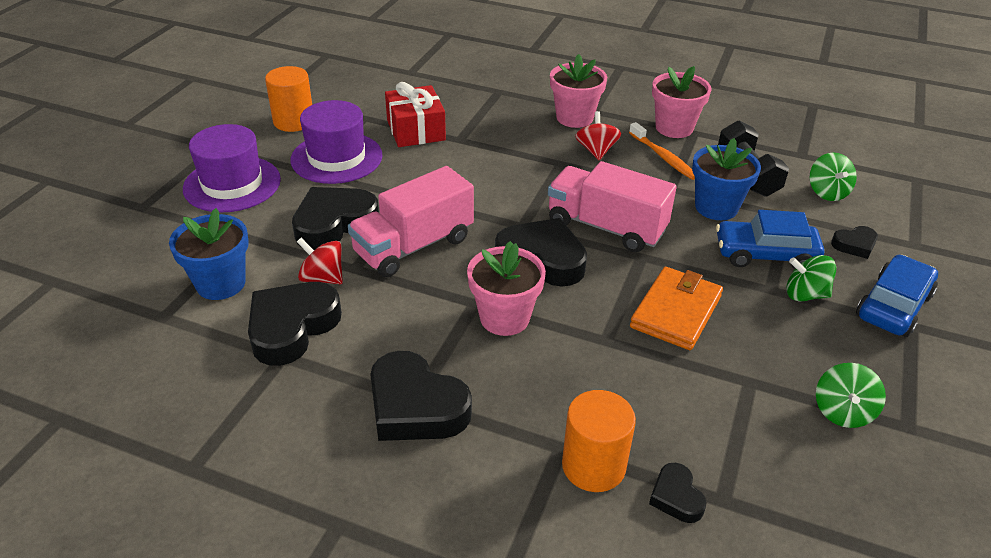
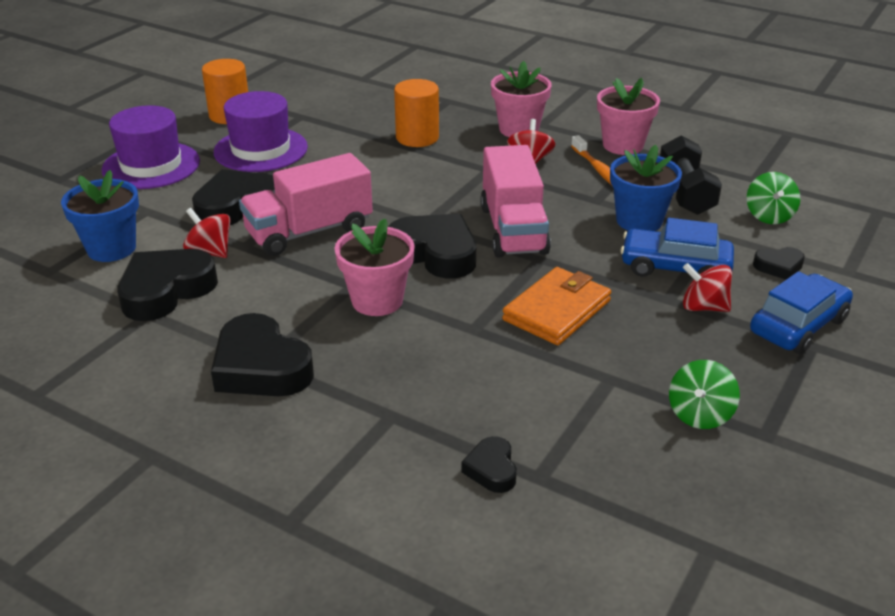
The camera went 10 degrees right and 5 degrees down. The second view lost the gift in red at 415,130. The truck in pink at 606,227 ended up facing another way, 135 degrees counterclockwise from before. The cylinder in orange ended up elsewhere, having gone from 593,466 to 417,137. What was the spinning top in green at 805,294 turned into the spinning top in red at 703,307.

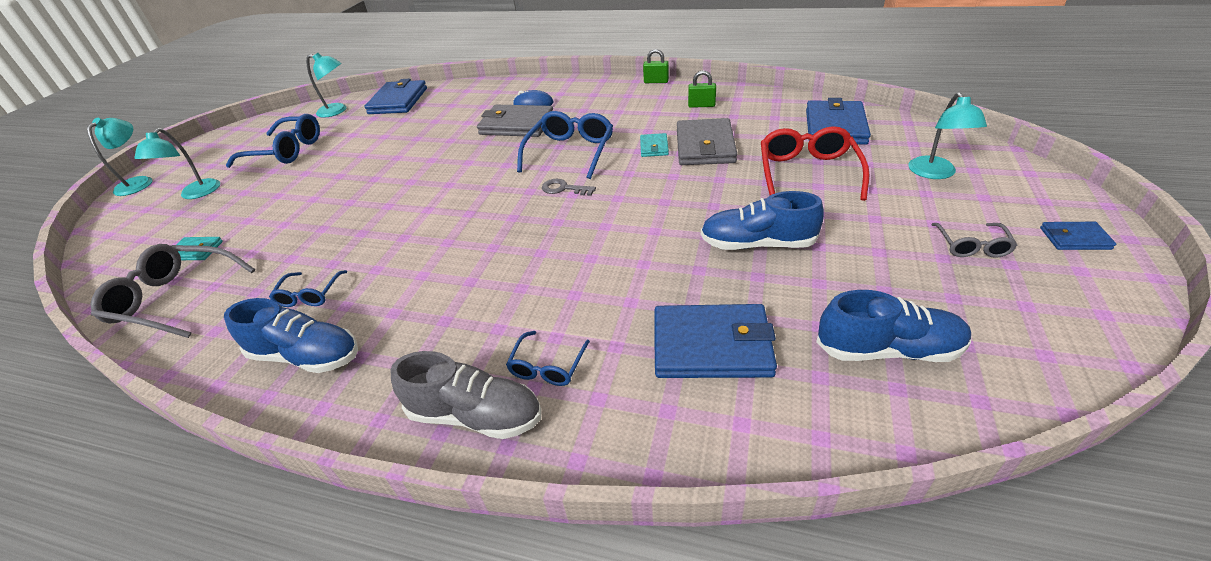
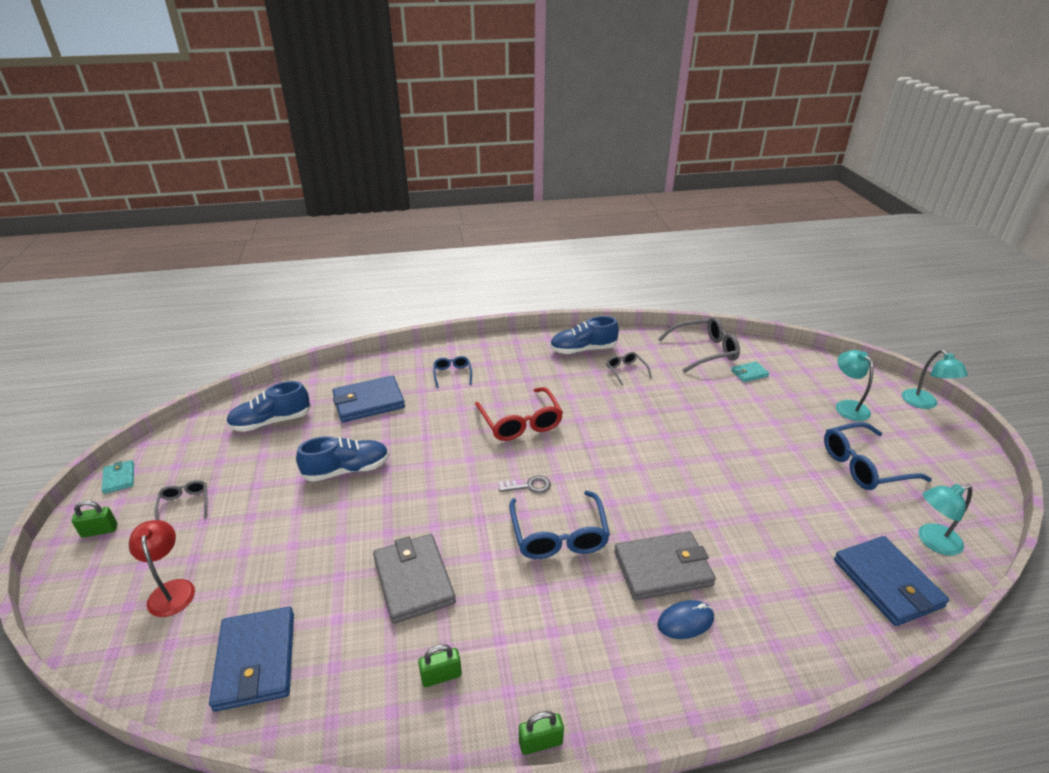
The camera went 150 degrees right and 5 degrees down. What was the glasses in blue at 310,295 turned into the glasses in grey at 626,371. The second view lost the shoe in grey at 475,415. The wallet in turquoise ended up elsewhere, having gone from 654,147 to 119,478. The glasses in red ended up elsewhere, having gone from 807,173 to 520,422. What was the lamp in turquoise at 935,173 turned into the lamp in red at 171,590. Where the wallet in blue stood at 1074,238, the padlock in green came to stand at 99,531.

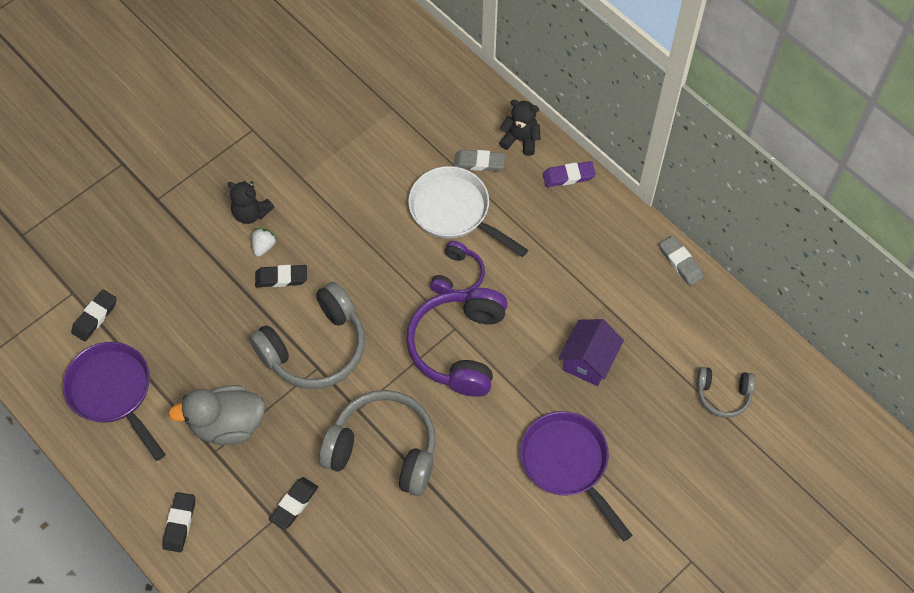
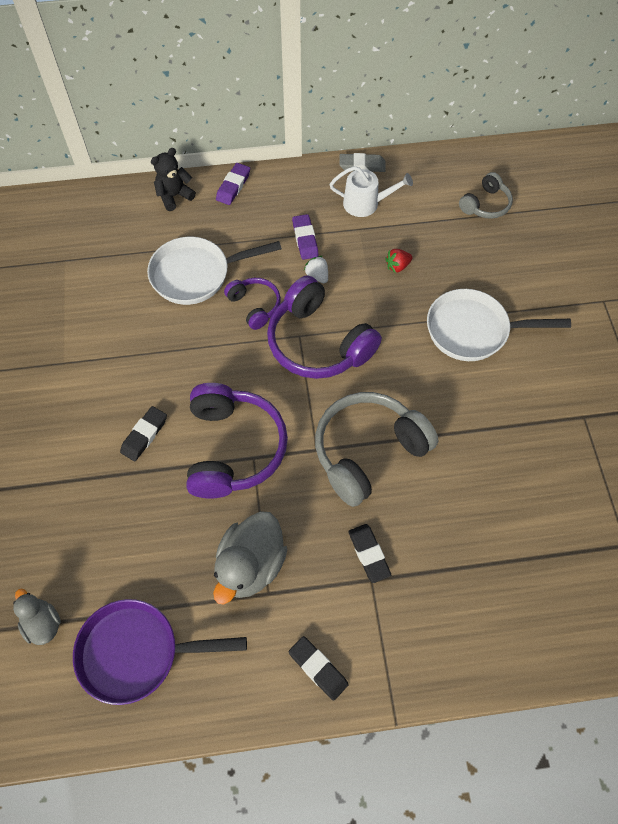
The camera went 55 degrees left and 0 degrees up. Where the eraser in black stood at 95,317, the duck in grey came to stand at 43,623. The second view lost the teddy bear in black at 251,213. What was the headphones in grey at 315,348 turned into the headphones in purple at 233,448. The strawberry in white ended up elsewhere, having gone from 264,246 to 317,276. The second view lost the eraser in grey at 479,162. What was the pan in purple at 567,464 turned into the pan in white at 473,330. Where the house in purple stood at 588,361, the strawberry in red came to stand at 397,266. The second view gained the eraser in purple at 305,239. The second view gained the watering can in white at 365,203.

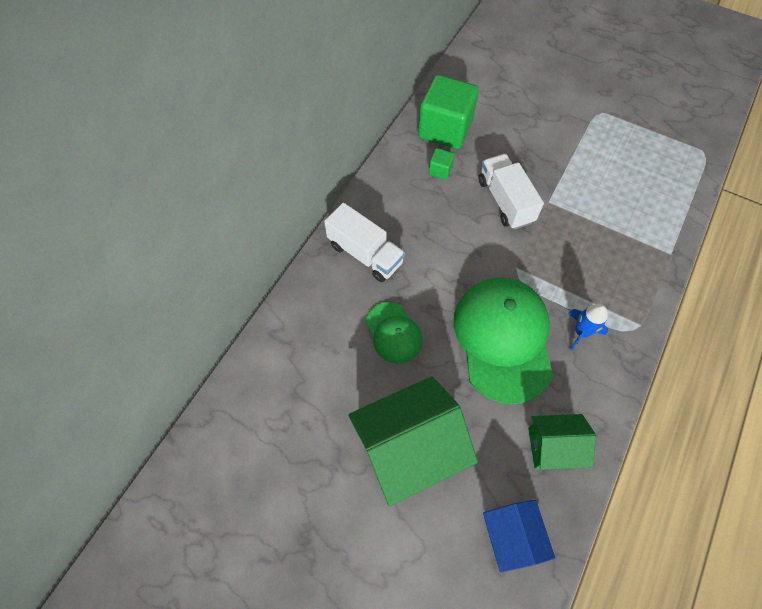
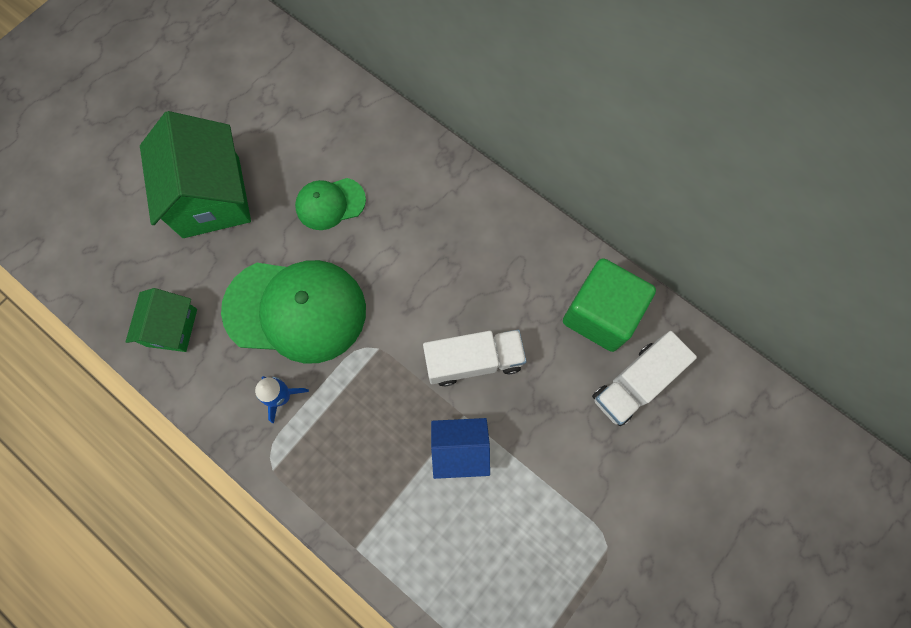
The camera went 100 degrees right and 10 degrees up. The truck in white ended up elsewhere, having gone from 365,254 to 634,383. The second view lost the cube in green at 440,170. The house in blue ended up elsewhere, having gone from 511,536 to 460,449.

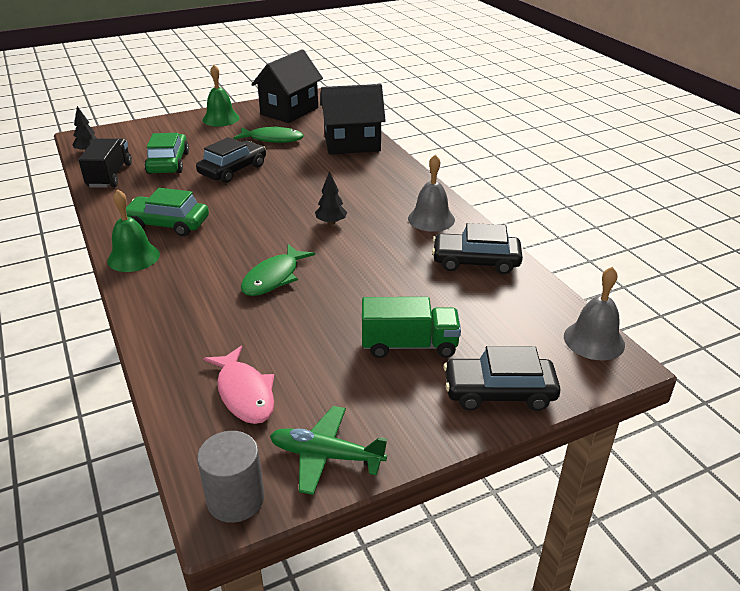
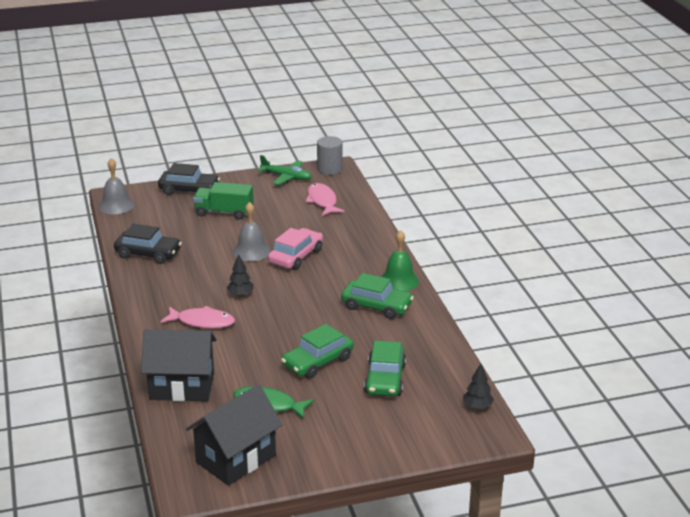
The camera went 170 degrees left and 5 degrees down. The second view lost the truck in black at 110,175. What was the car in black at 233,170 turned into the car in green at 317,362. The second view lost the bell in green at 221,119. Where the fish in green stood at 274,277, the car in pink came to stand at 296,256. The bell in grey ended up elsewhere, having gone from 431,219 to 251,251. The second view gained the fish in pink at 202,322.

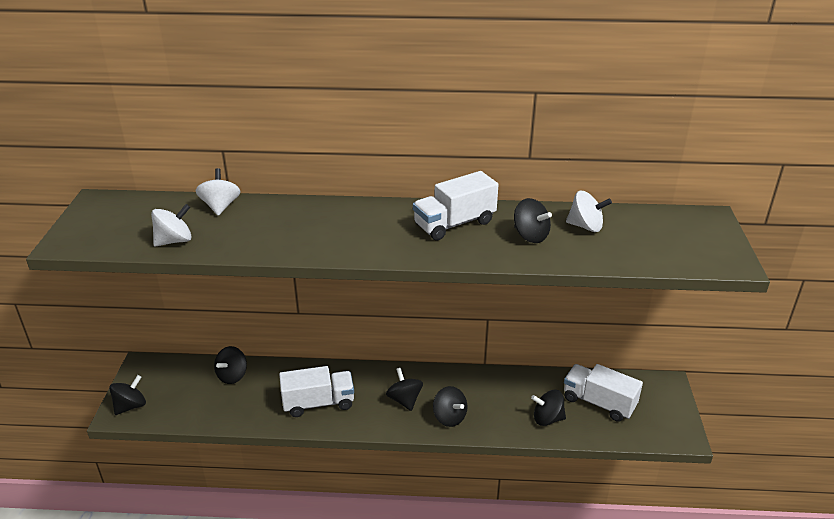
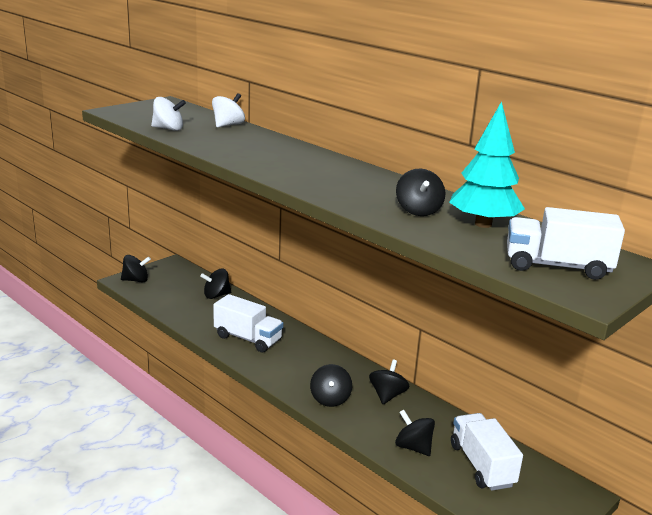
The camera went 40 degrees right and 10 degrees down. The spinning top in black ended up elsewhere, having gone from 404,400 to 387,395. The truck in white ended up elsewhere, having gone from 454,224 to 557,266. Where the spinning top in white stood at 585,226, the tree in turquoise came to stand at 483,224.

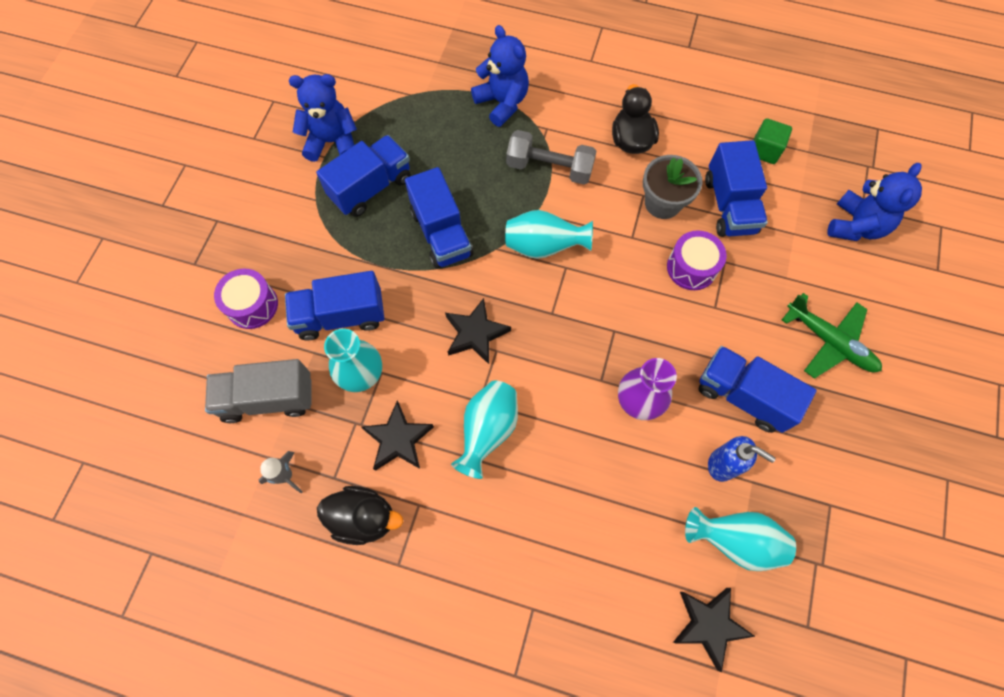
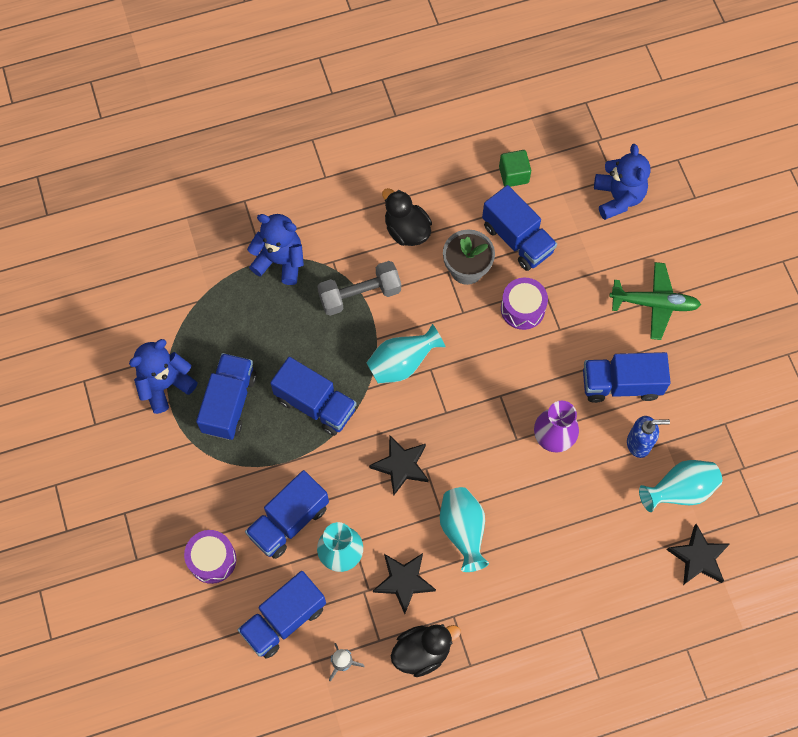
The camera went 35 degrees left and 0 degrees up. What was the truck in grey at 268,398 turned into the truck in blue at 284,619.

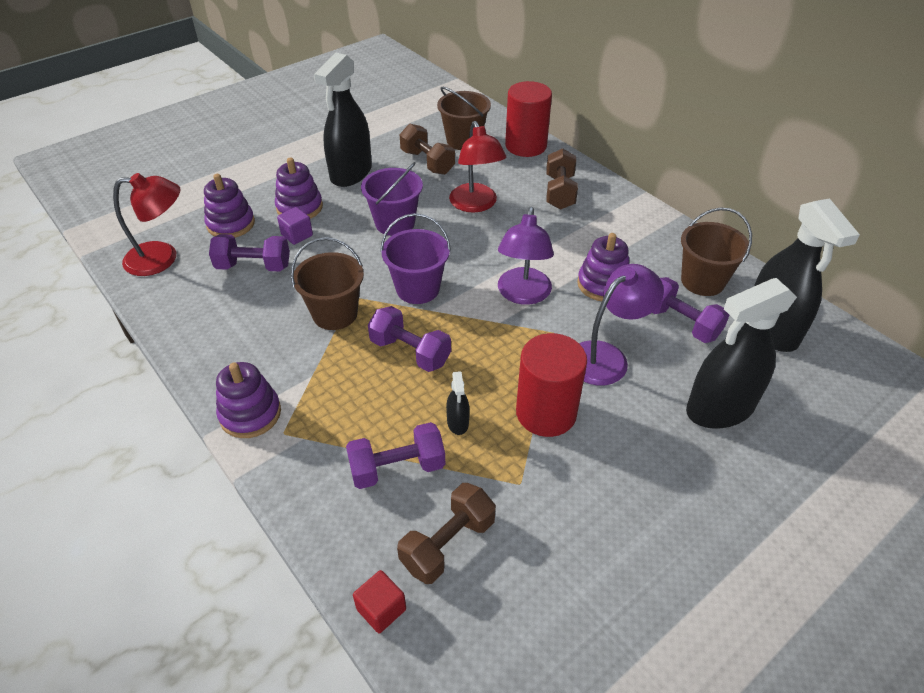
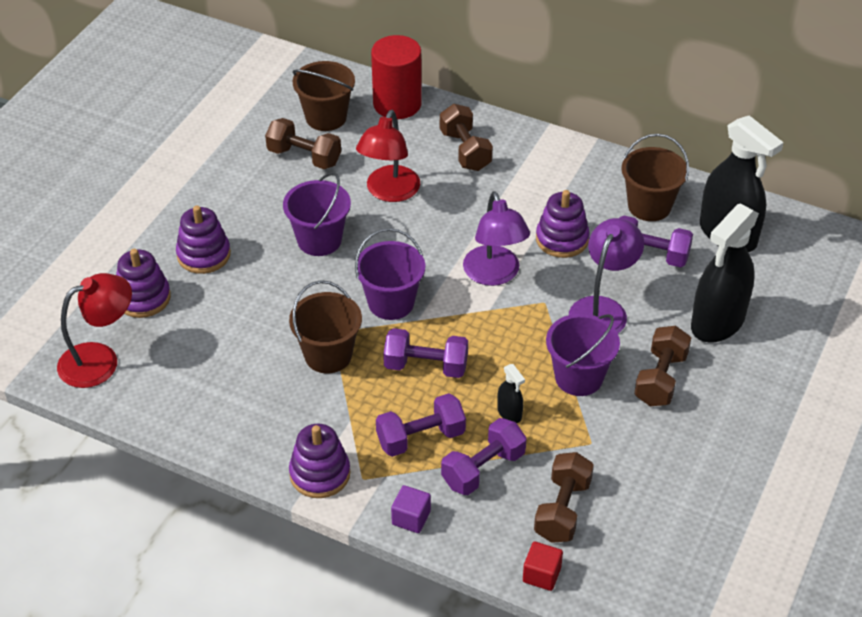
The camera went 25 degrees left and 0 degrees up. The dumbbell in purple ended up elsewhere, having gone from 253,266 to 420,438. The cube in purple ended up elsewhere, having gone from 297,235 to 411,518. The second view lost the spray bottle in black at 351,173. The lamp in red at 476,205 ended up facing another way, 60 degrees clockwise from before. Where the cylinder in red stood at 546,413, the bucket in purple came to stand at 579,377. The second view gained the dumbbell in brown at 660,379.

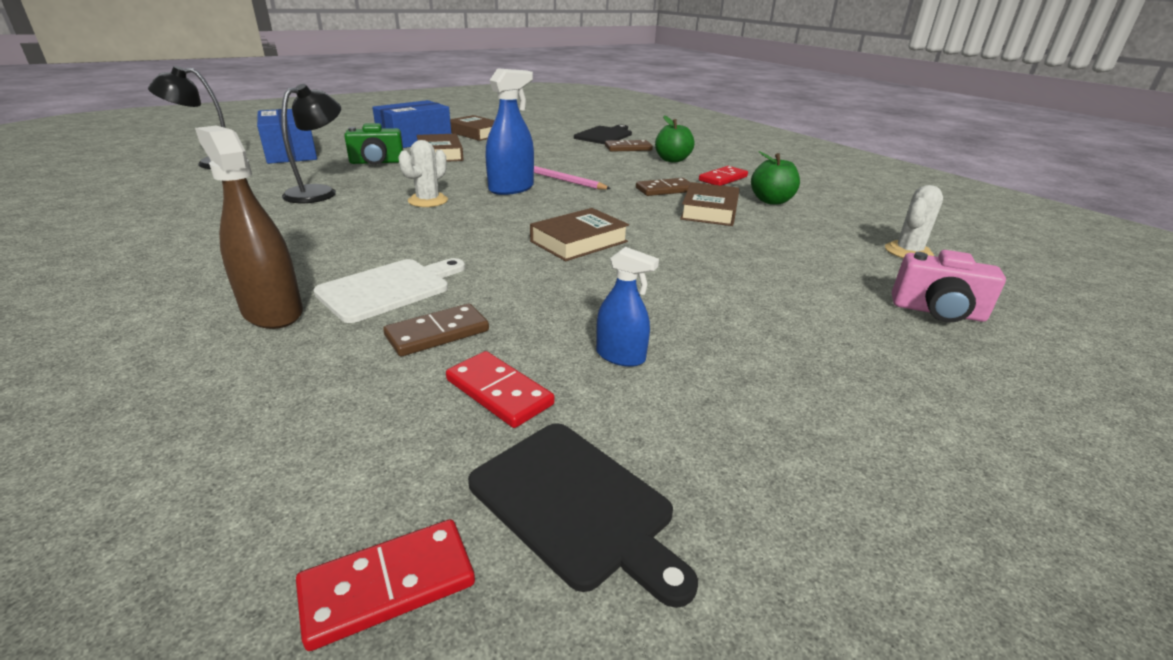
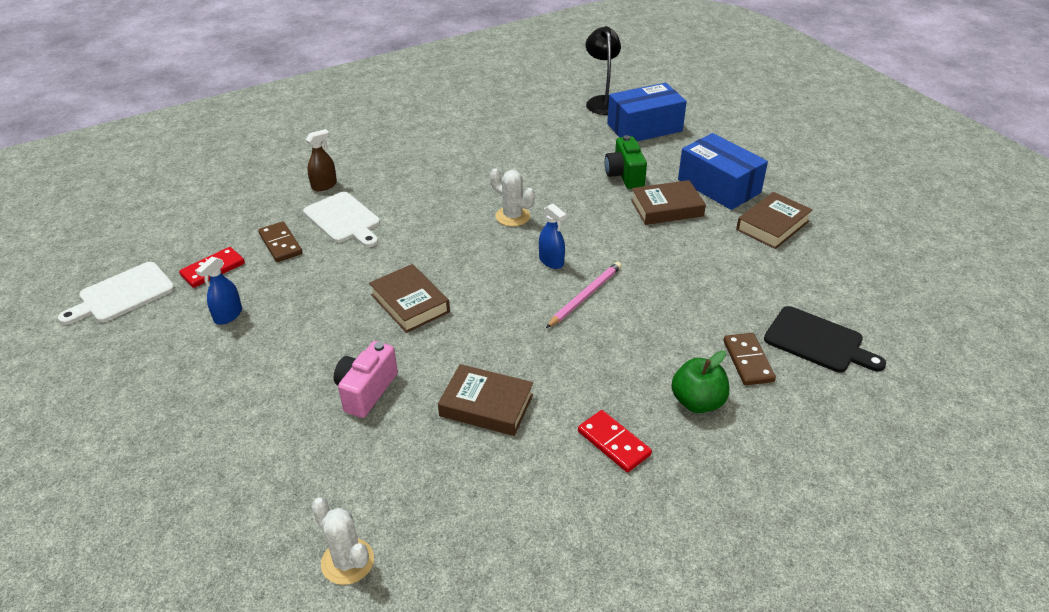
The camera went 95 degrees right and 10 degrees up. The size of the spray bottle in brown at 272,312 changed by a factor of 0.59. The second view lost the lamp in black at 319,192. The second view lost the domino in red at 388,585. What was the cutting board in black at 576,505 turned into the cutting board in white at 122,294. The size of the spray bottle in blue at 511,189 changed by a factor of 0.59. The second view lost the domino in brown at 665,190. The second view lost the apple in green at 771,201. The camera in pink ended up elsewhere, having gone from 937,312 to 366,391.

